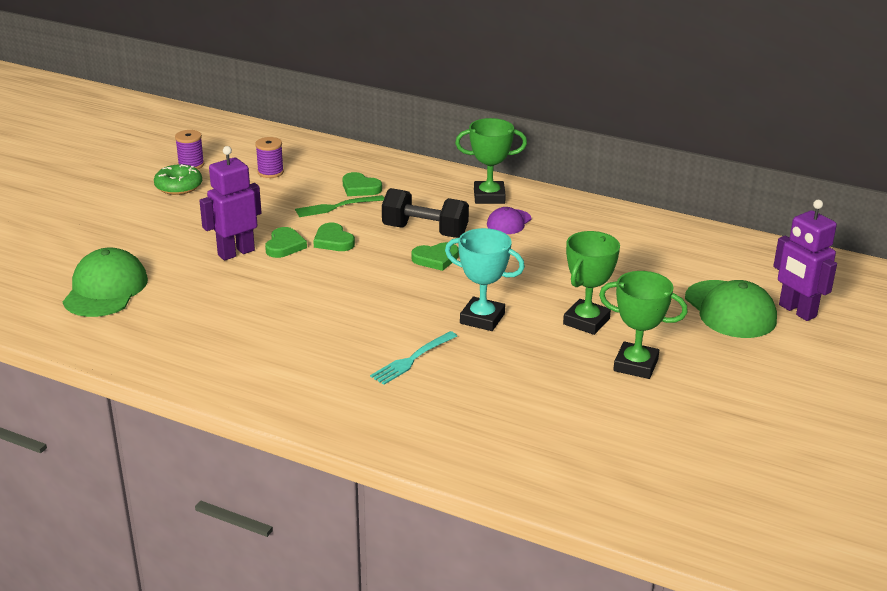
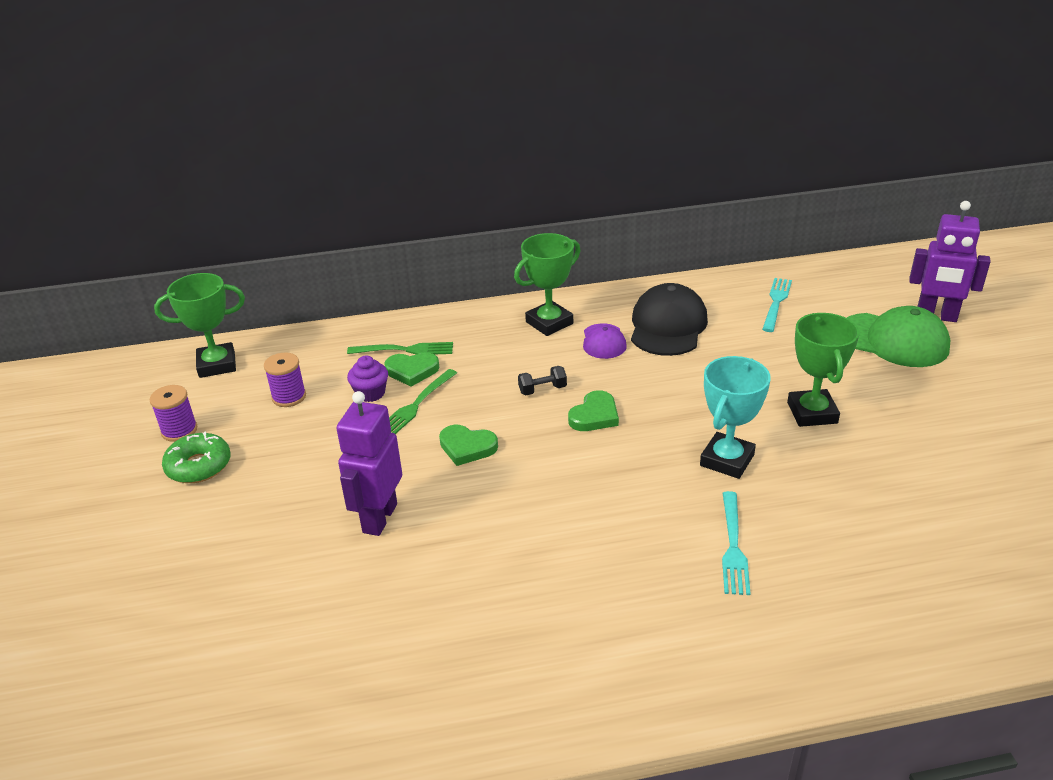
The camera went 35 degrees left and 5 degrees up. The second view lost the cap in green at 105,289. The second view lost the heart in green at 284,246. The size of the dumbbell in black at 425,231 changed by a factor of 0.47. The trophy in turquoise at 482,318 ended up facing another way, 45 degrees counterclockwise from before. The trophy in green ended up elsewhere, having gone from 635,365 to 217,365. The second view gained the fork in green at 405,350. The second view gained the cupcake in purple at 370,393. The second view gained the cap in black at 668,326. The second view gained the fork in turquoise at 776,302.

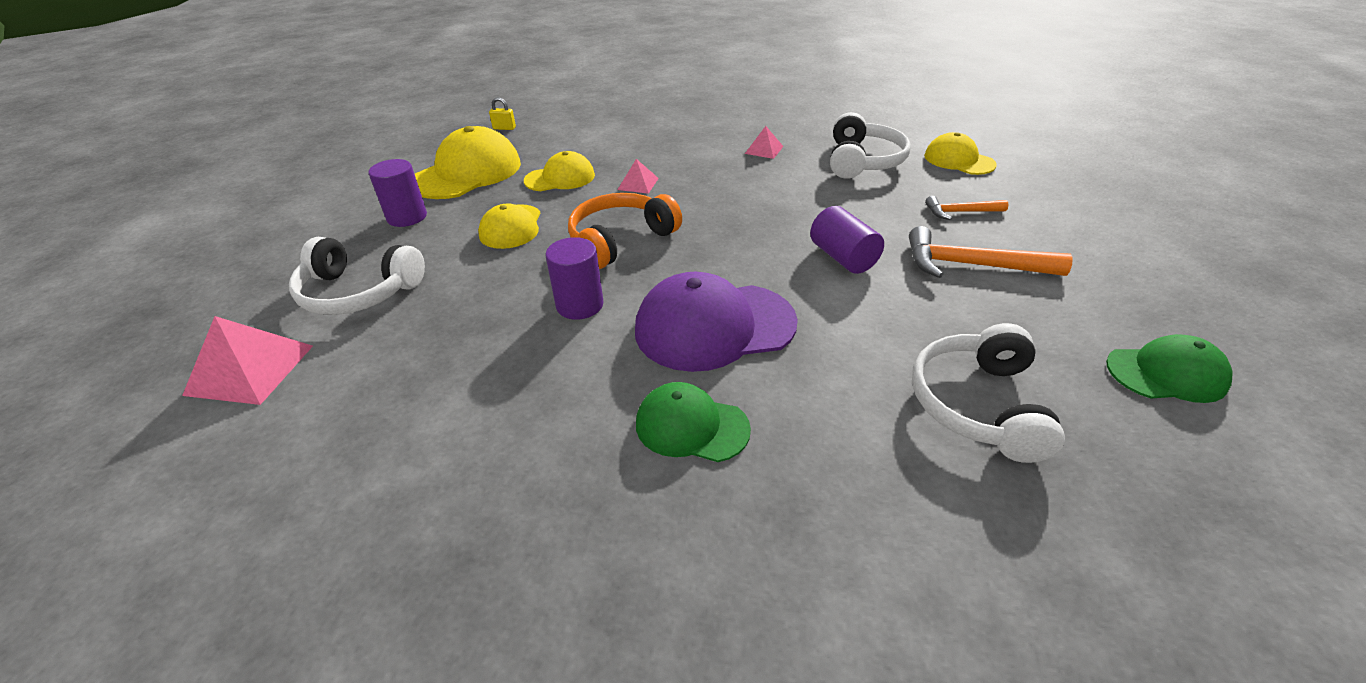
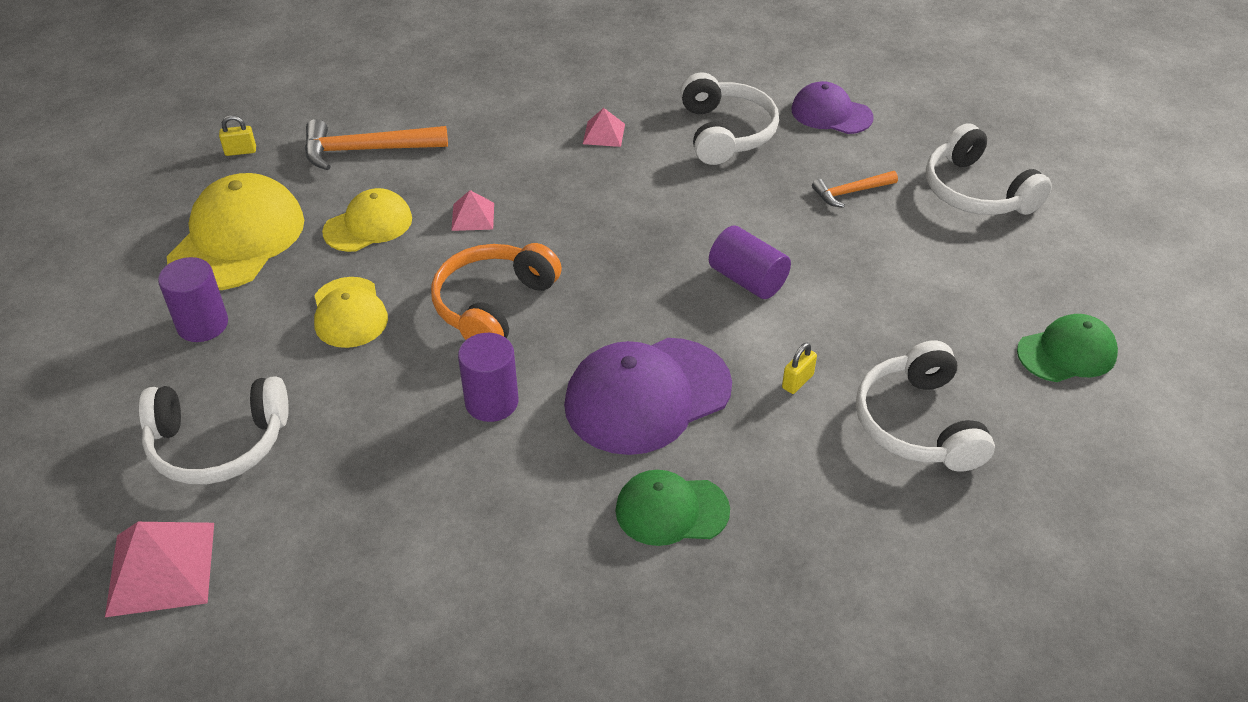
The camera went 20 degrees left and 5 degrees up. The hammer in orange ended up elsewhere, having gone from 972,265 to 366,150. What was the cap in yellow at 958,160 turned into the cap in purple at 831,113. The second view gained the padlock in yellow at 797,381. The second view gained the headphones in white at 976,192.

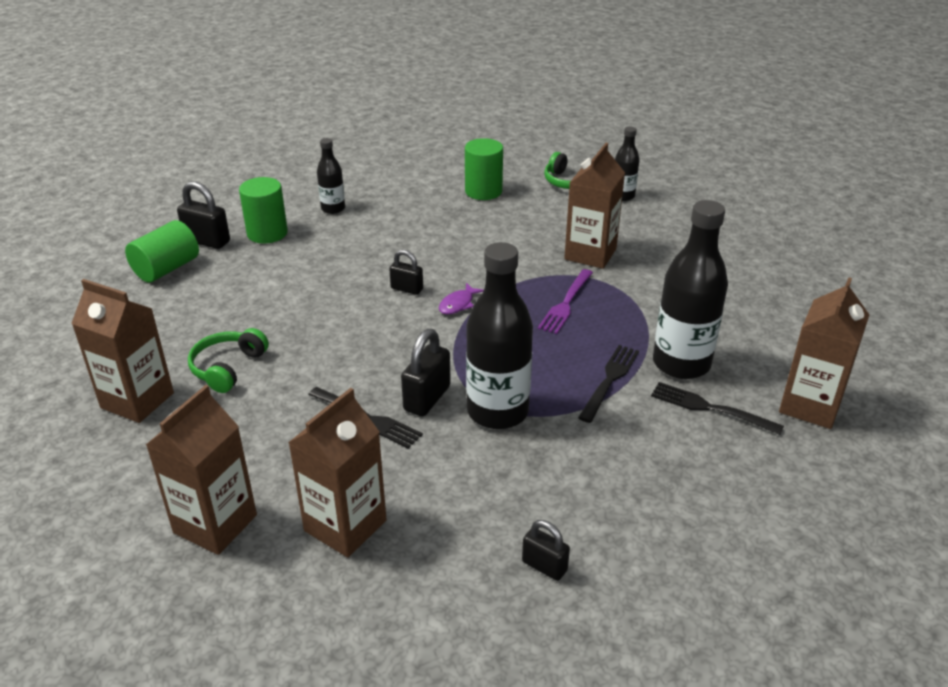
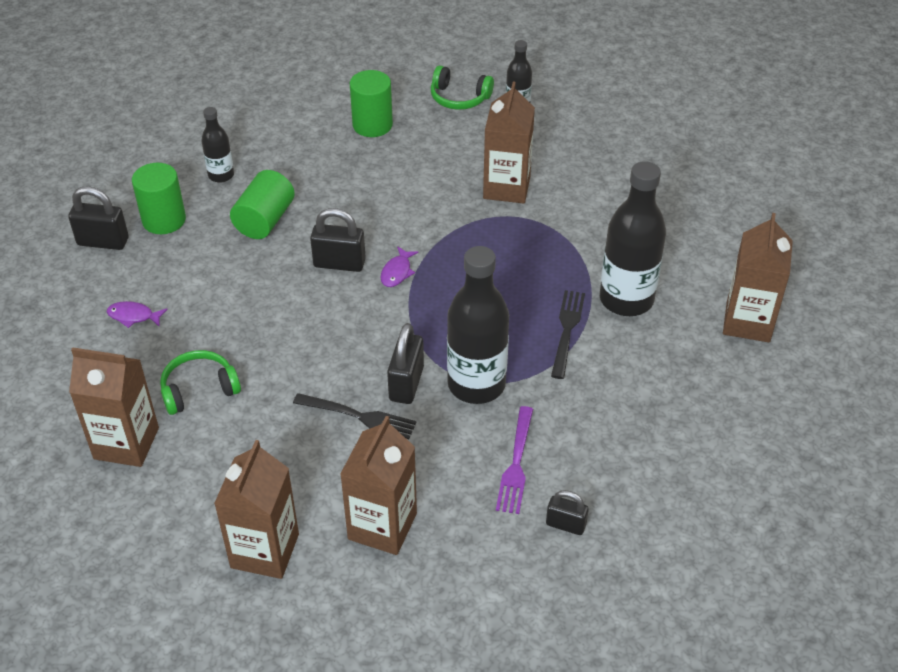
The camera went 15 degrees left and 10 degrees up. The cylinder in green ended up elsewhere, having gone from 166,269 to 264,220. The headphones in green at 228,368 ended up facing another way, 60 degrees clockwise from before. The size of the padlock in black at 407,289 changed by a factor of 1.56. The fork in purple ended up elsewhere, having gone from 566,303 to 516,464. The second view lost the fork in black at 710,408. The second view gained the fish in purple at 133,316.

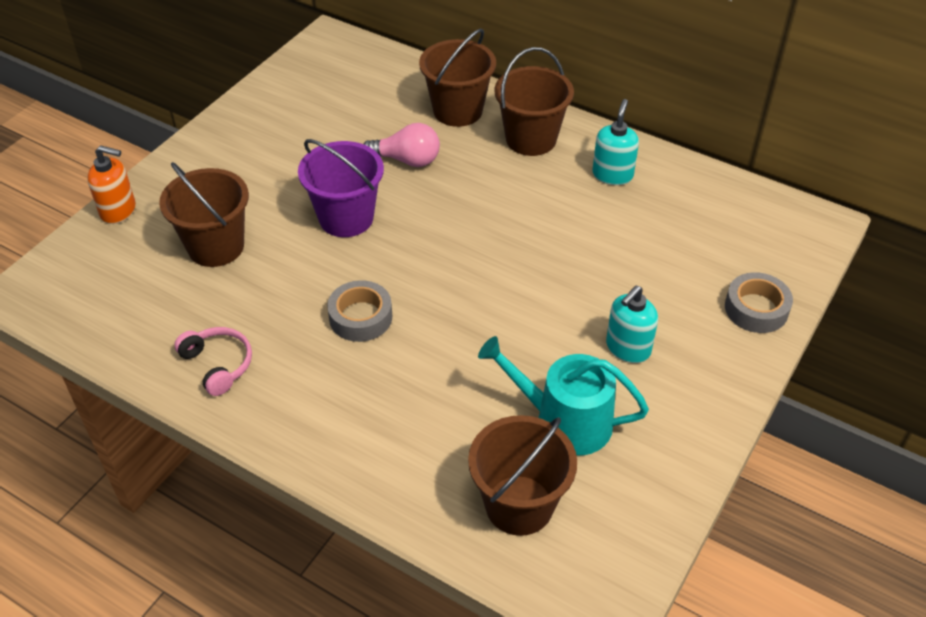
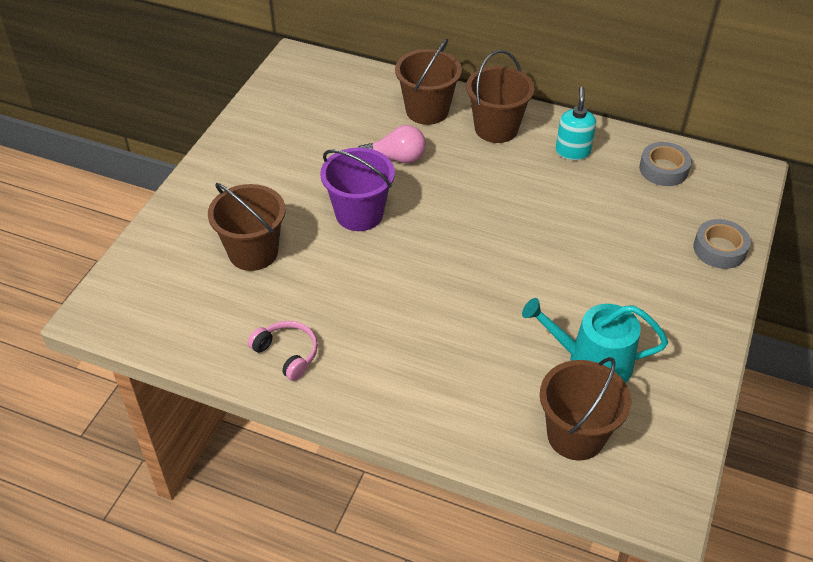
The camera went 10 degrees left and 0 degrees up. The second view lost the soap dispenser in orange at 118,211. The tape in grey ended up elsewhere, having gone from 360,317 to 663,169. The second view lost the soap dispenser in turquoise at 627,348.

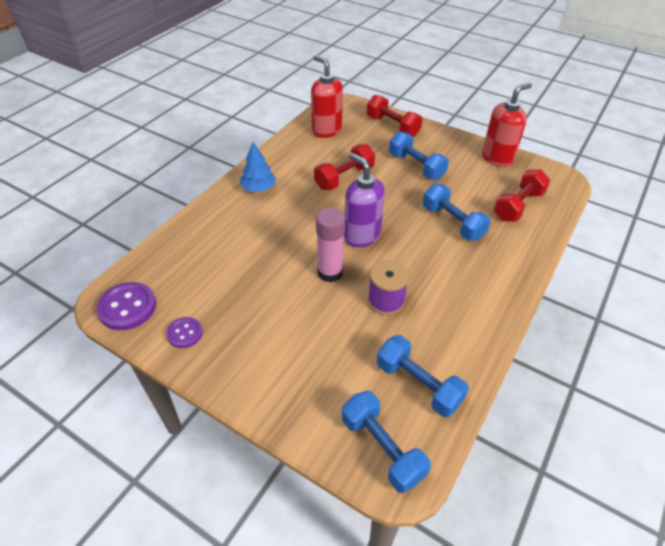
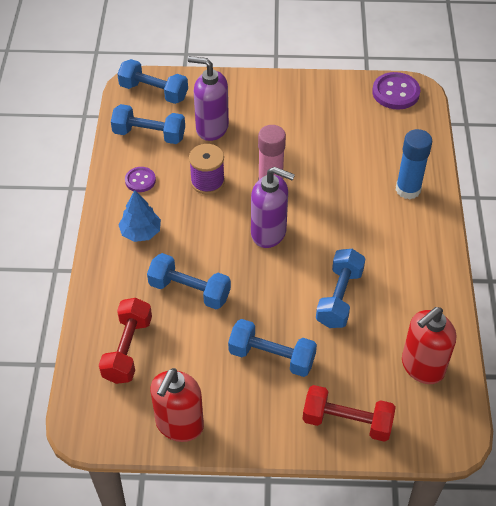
The camera went 150 degrees right and 5 degrees up. The button in purple ended up elsewhere, having gone from 185,333 to 140,180. The tree in blue ended up elsewhere, having gone from 258,188 to 141,232. The soap dispenser in red at 326,130 ended up facing another way, 120 degrees clockwise from before. What was the dumbbell in red at 344,177 turned into the dumbbell in blue at 339,297. The second view gained the soap dispenser in purple at 211,128. The second view gained the glue stick in blue at 408,189.

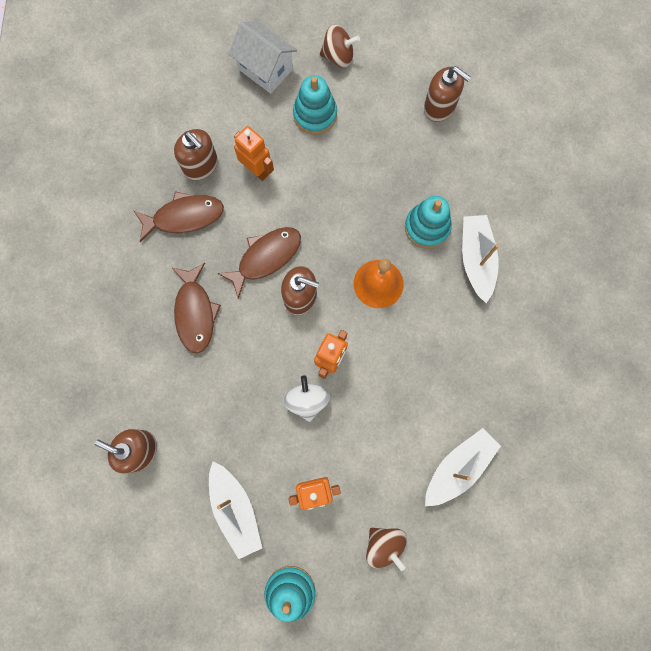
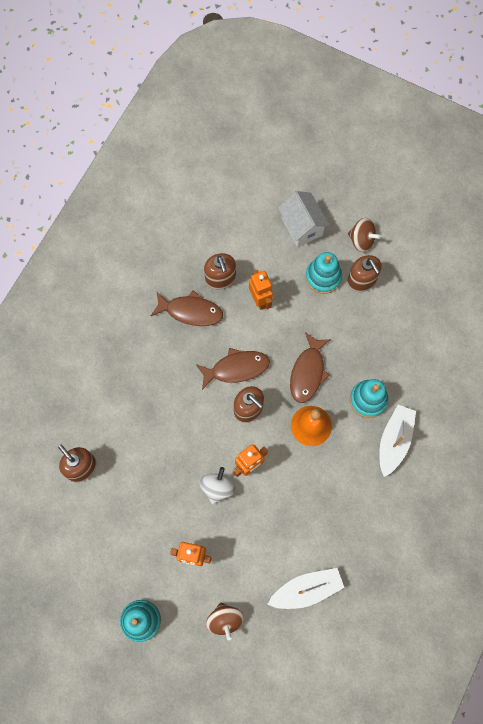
The camera went 25 degrees right and 5 degrees down. The fish in brown ended up elsewhere, having gone from 195,312 to 308,372. The second view lost the boat in white at 235,509. The soap dispenser in brown ended up elsewhere, having gone from 440,106 to 362,280.

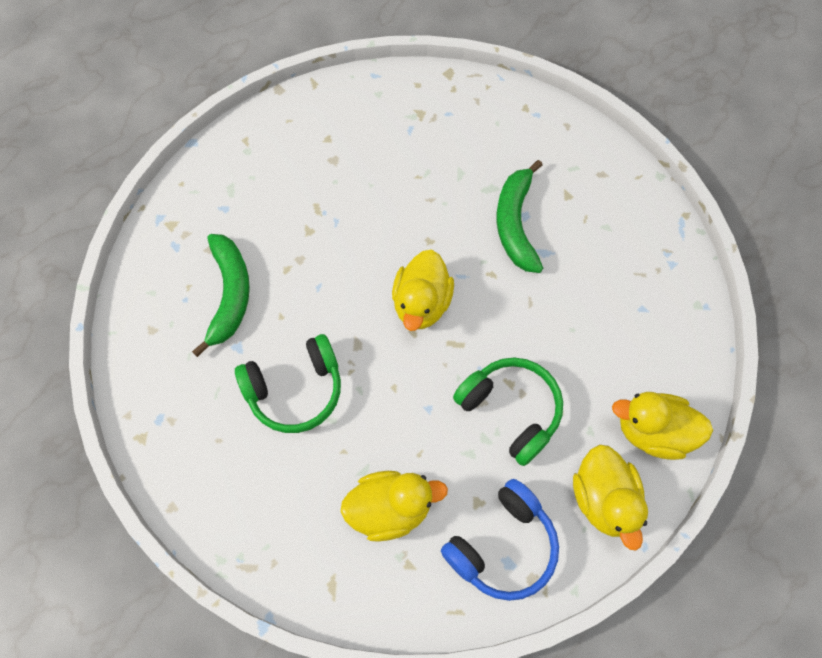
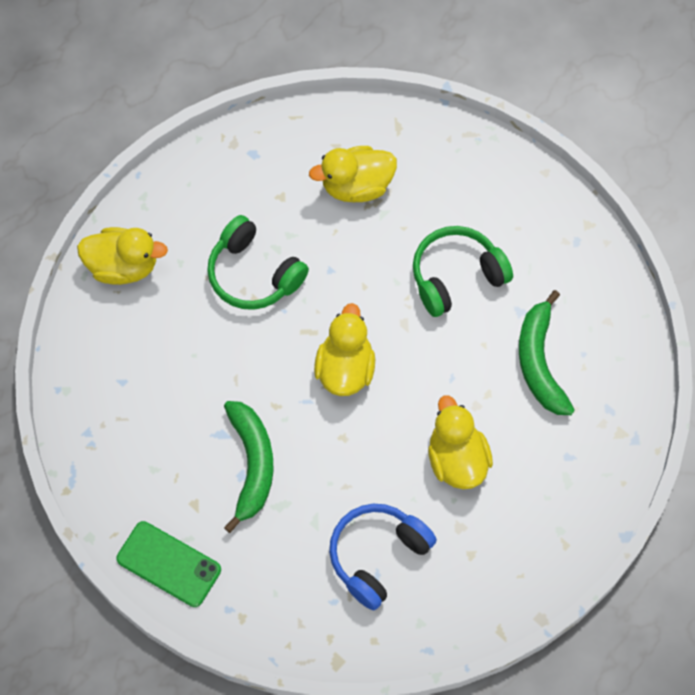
The camera went 175 degrees right and 0 degrees up. The headphones in blue ended up elsewhere, having gone from 502,546 to 378,556. The duck in yellow ended up elsewhere, having gone from 603,499 to 457,459. The second view gained the phone in green at 168,564.

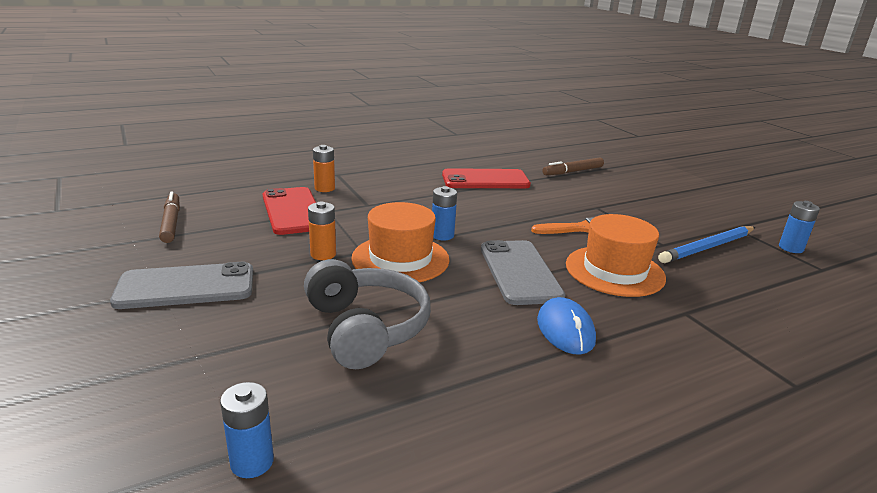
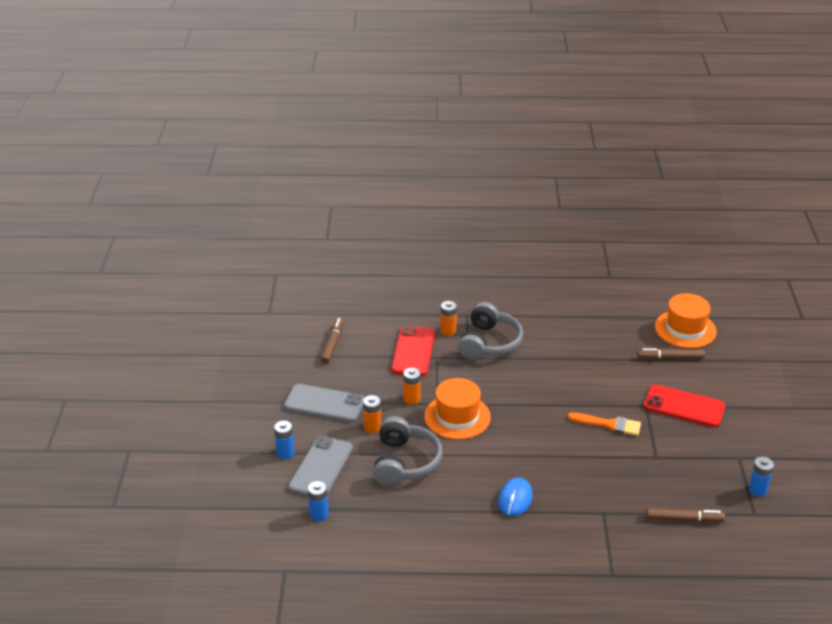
The camera went 30 degrees right and 10 degrees up. The battery in blue ended up elsewhere, having gone from 442,235 to 285,453. The phone in red ended up elsewhere, having gone from 485,180 to 684,406. The phone in grey ended up elsewhere, having gone from 519,272 to 321,467. The hat in orange ended up elsewhere, having gone from 614,271 to 685,329. The second view lost the pencil in blue at 707,247. The second view gained the battery in orange at 372,427. The second view gained the headphones in grey at 489,343. The second view gained the marker in brown at 684,519.

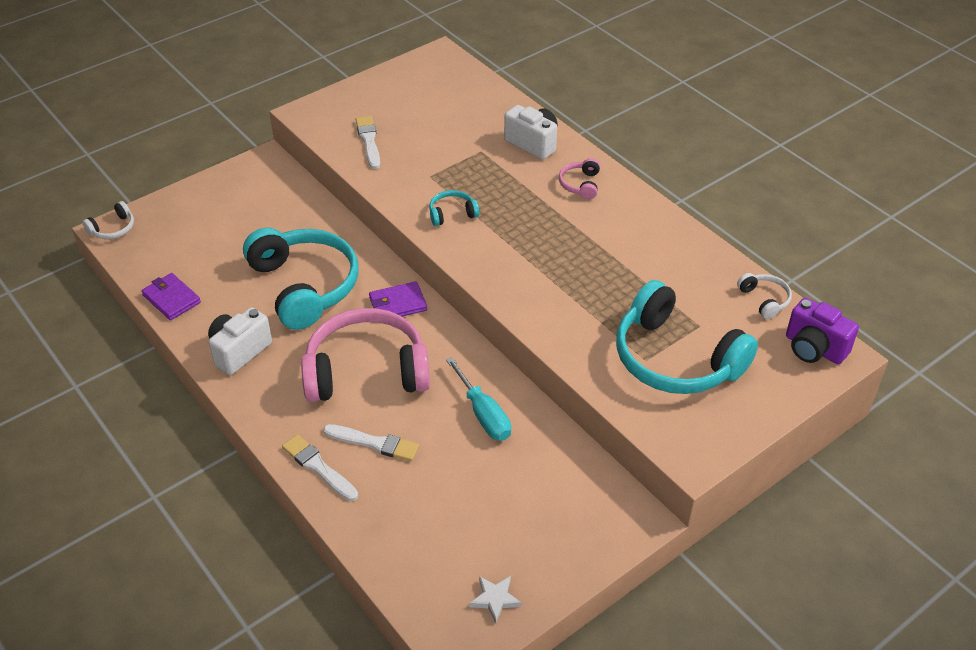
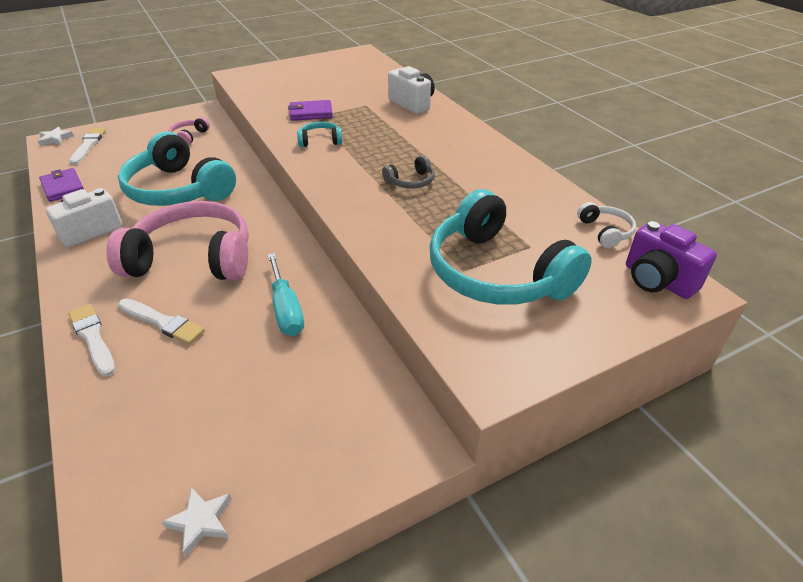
The camera went 10 degrees right and 5 degrees down. Where the headphones in white stood at 113,229, the star in white came to stand at 55,139. The headphones in turquoise at 304,286 ended up facing another way, 150 degrees clockwise from before. The brush in white ended up elsewhere, having gone from 369,141 to 88,145. The wallet in purple ended up elsewhere, having gone from 398,304 to 311,113. The headphones in pink ended up elsewhere, having gone from 580,184 to 189,137. The second view gained the headphones in grey at 411,181.

